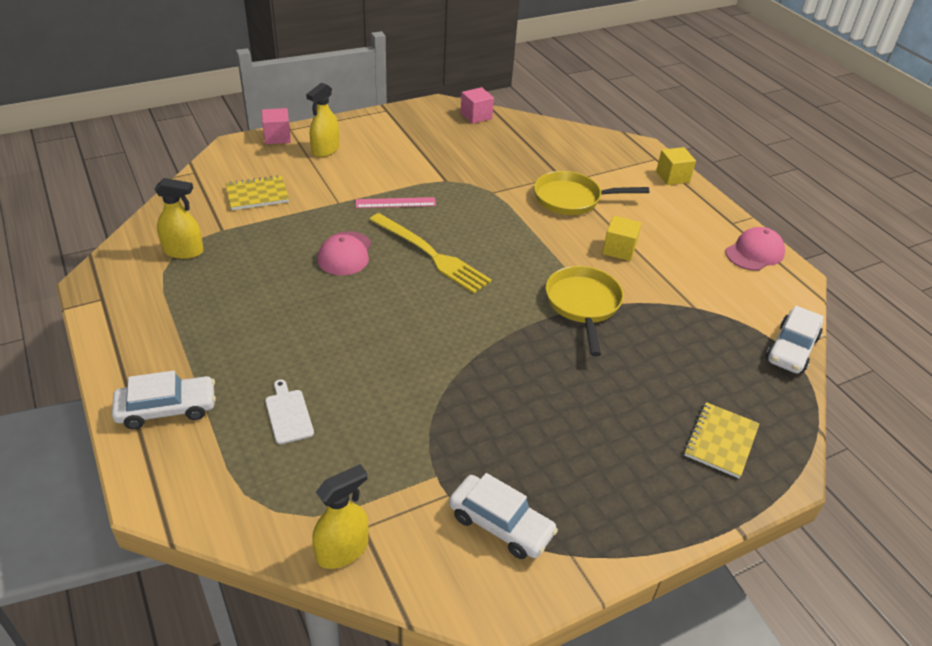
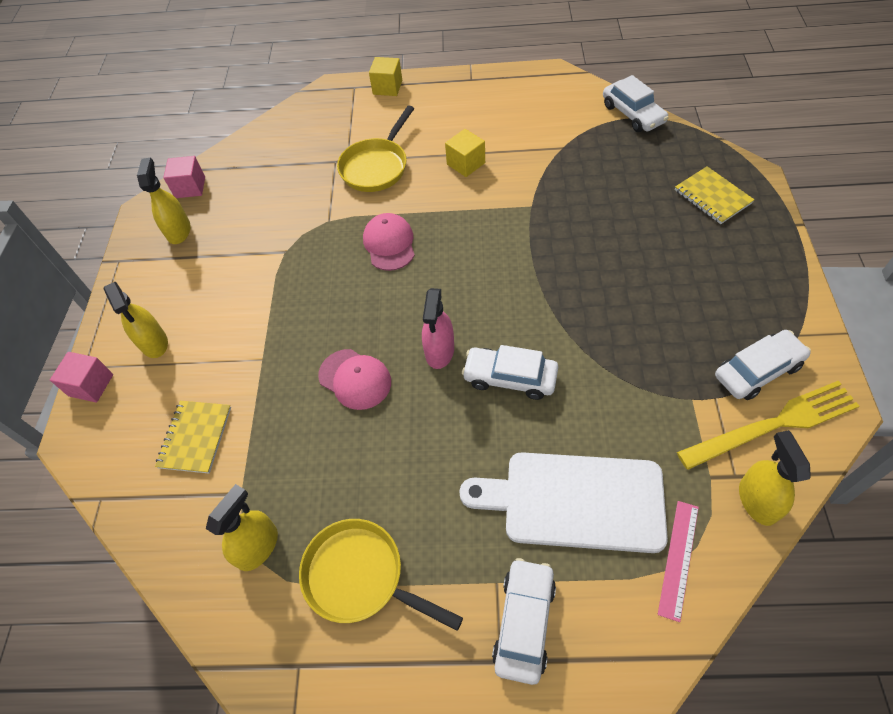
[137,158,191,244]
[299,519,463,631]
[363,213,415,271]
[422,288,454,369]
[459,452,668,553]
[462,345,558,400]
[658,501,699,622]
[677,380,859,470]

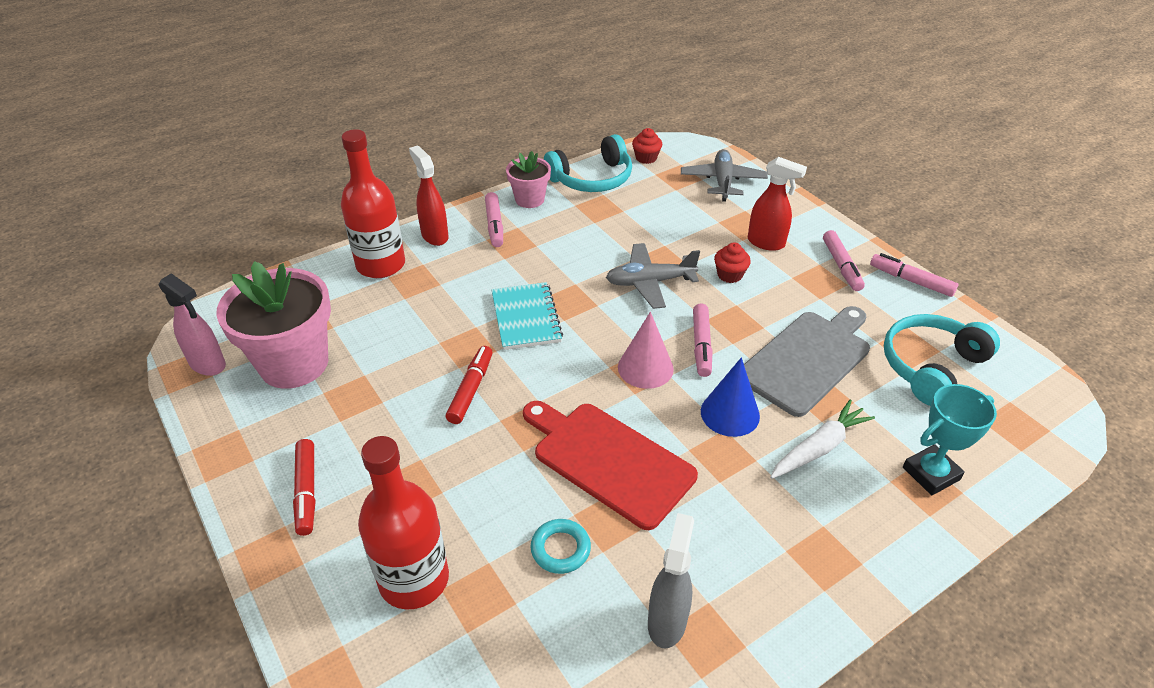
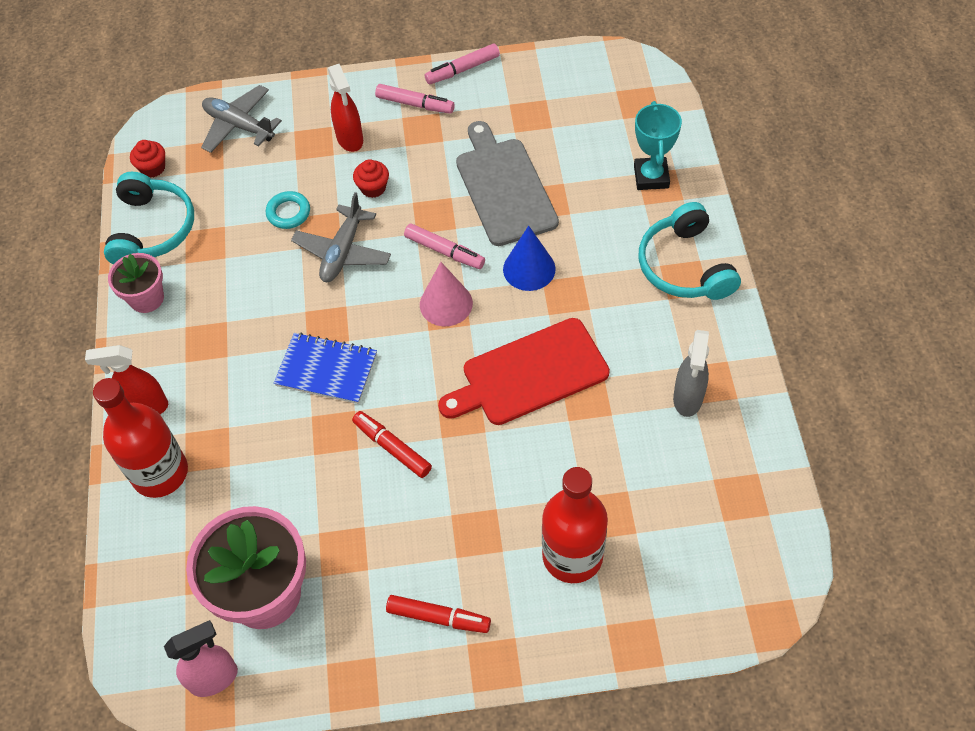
[266,191,310,229]
[274,333,377,404]
[328,64,363,152]
[638,202,741,300]
[673,330,709,417]
[485,192,503,247] (first image)
[770,400,875,479] (first image)

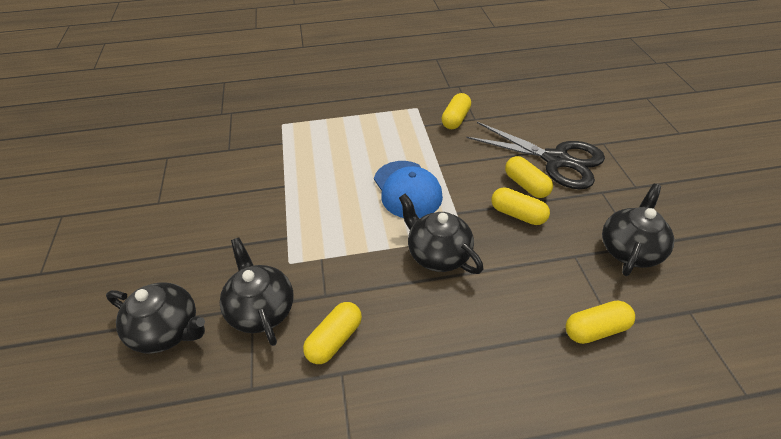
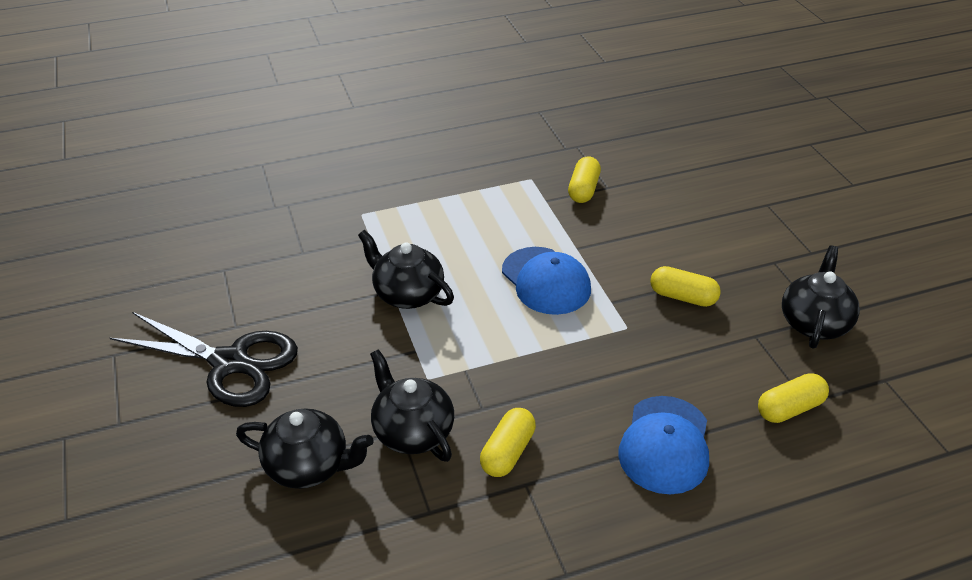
[110,312,298,407]
[358,230,454,309]
[618,396,709,494]
[505,156,553,198] (first image)

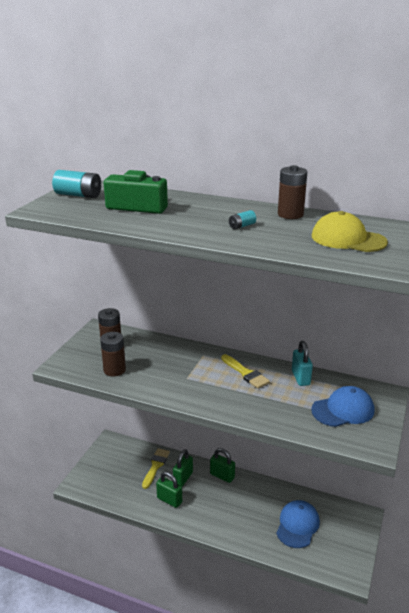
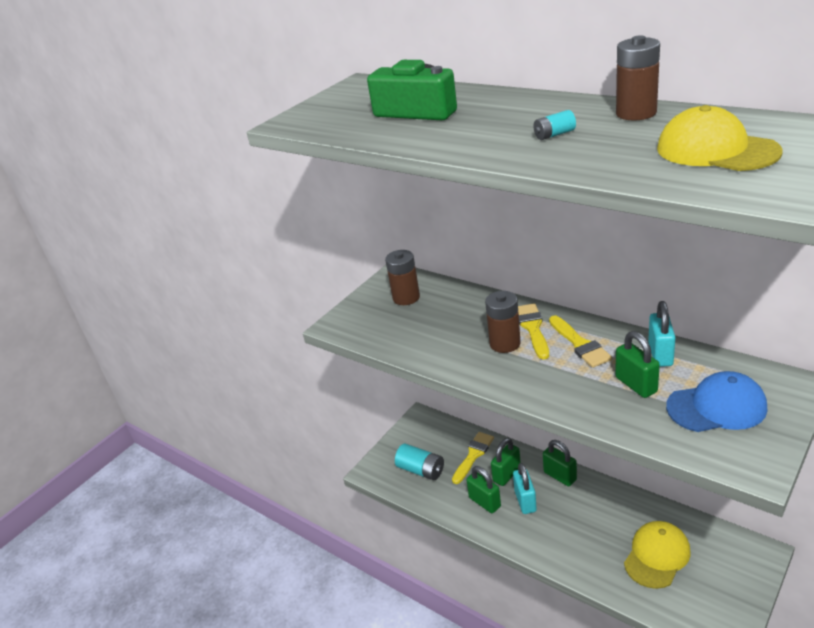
[395,444,444,480]
[485,291,521,353]
[513,463,537,514]
[518,303,549,360]
[615,331,660,398]
[624,521,691,589]

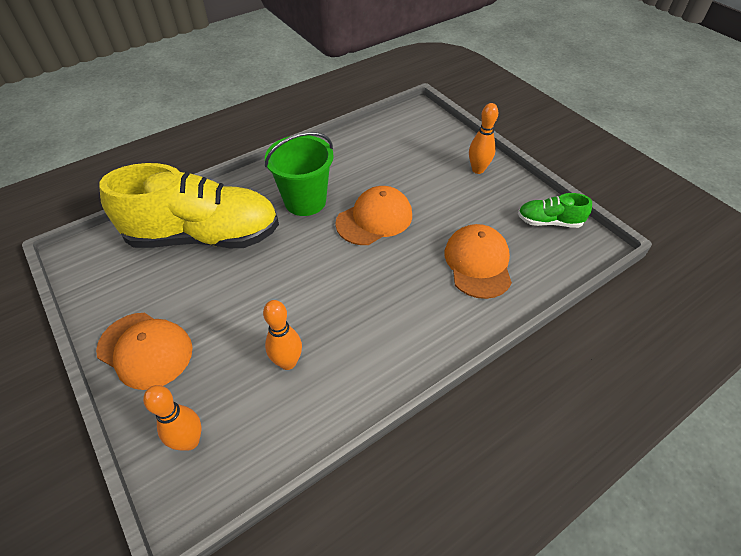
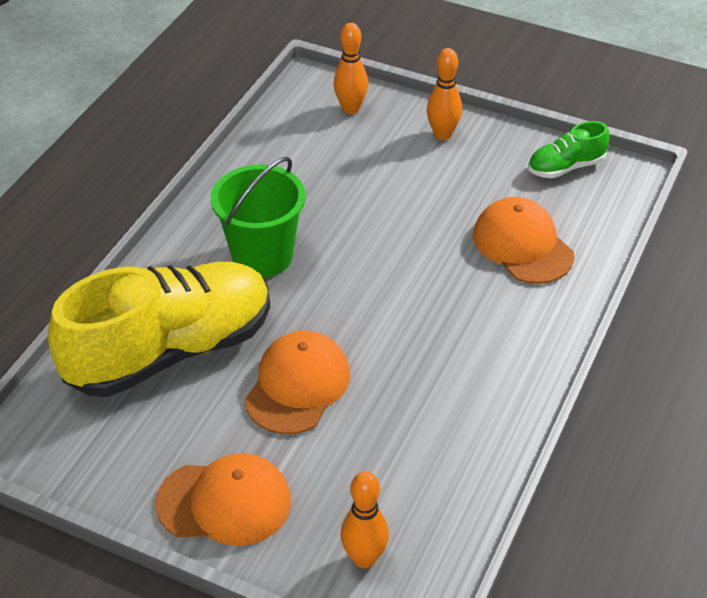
[244,331,350,434]
[334,23,368,114]

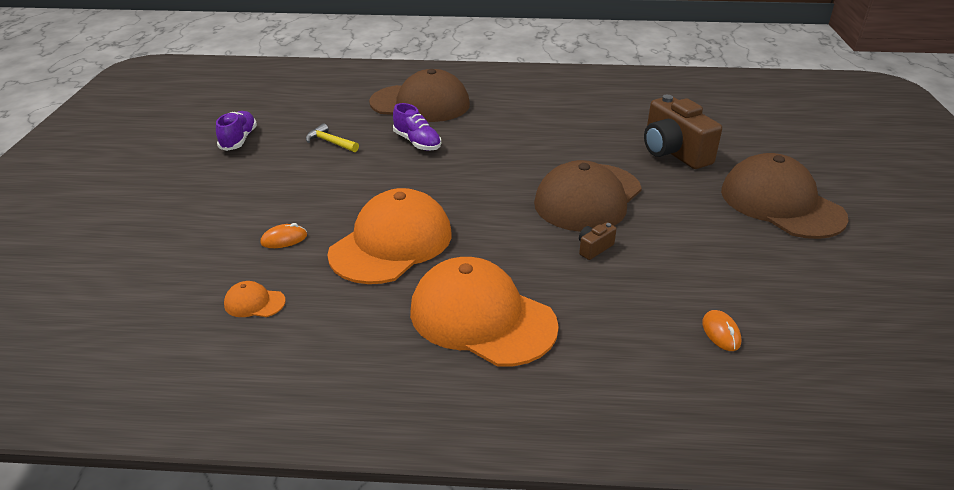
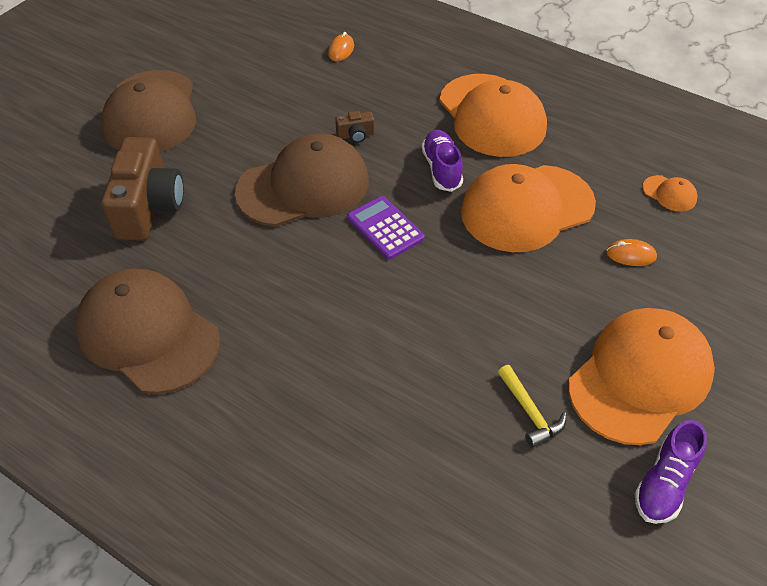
[75,269,220,394]
[347,196,425,259]
[422,130,463,192]
[568,308,715,445]

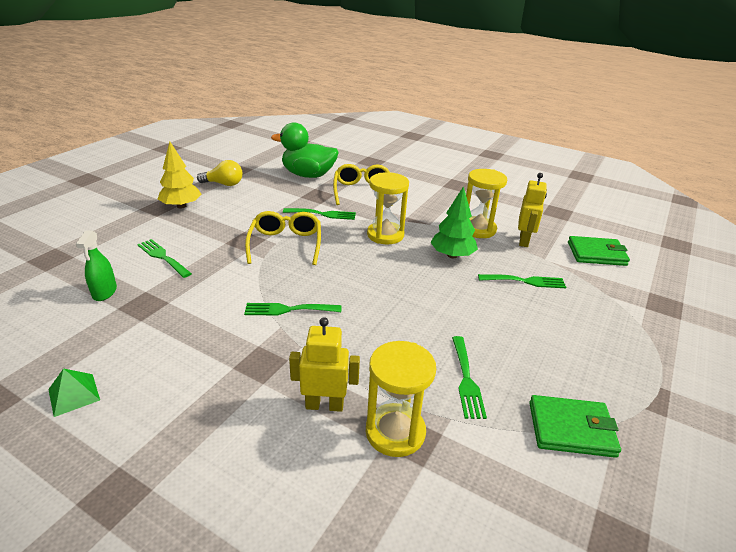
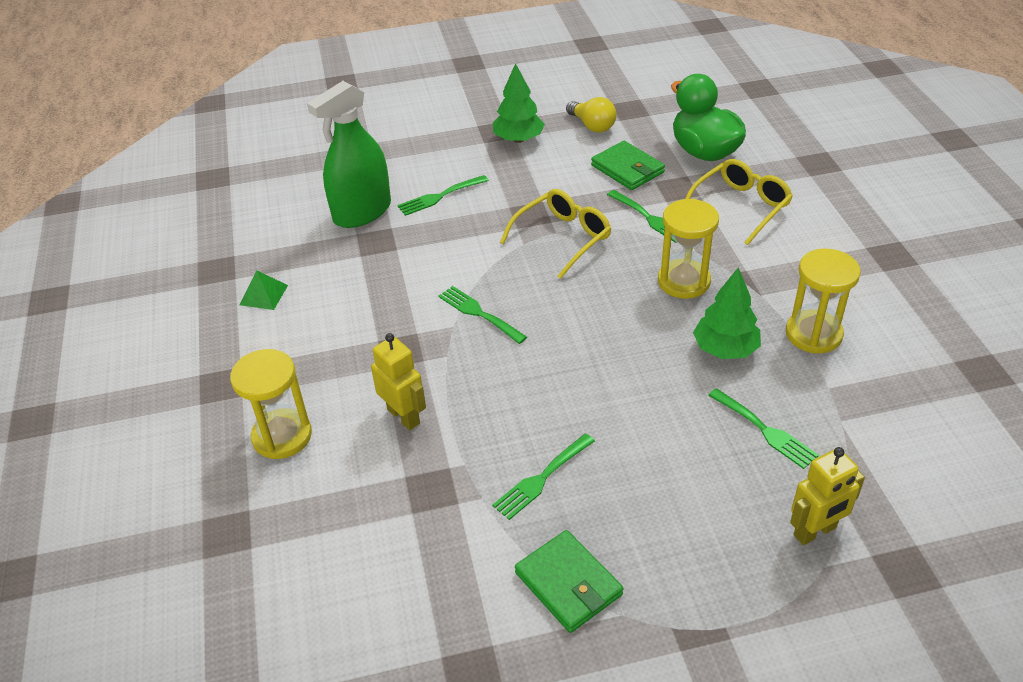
[230,349,312,459]
[307,81,391,228]
[397,175,489,216]
[492,63,545,143]
[591,141,665,190]
[790,447,865,545]

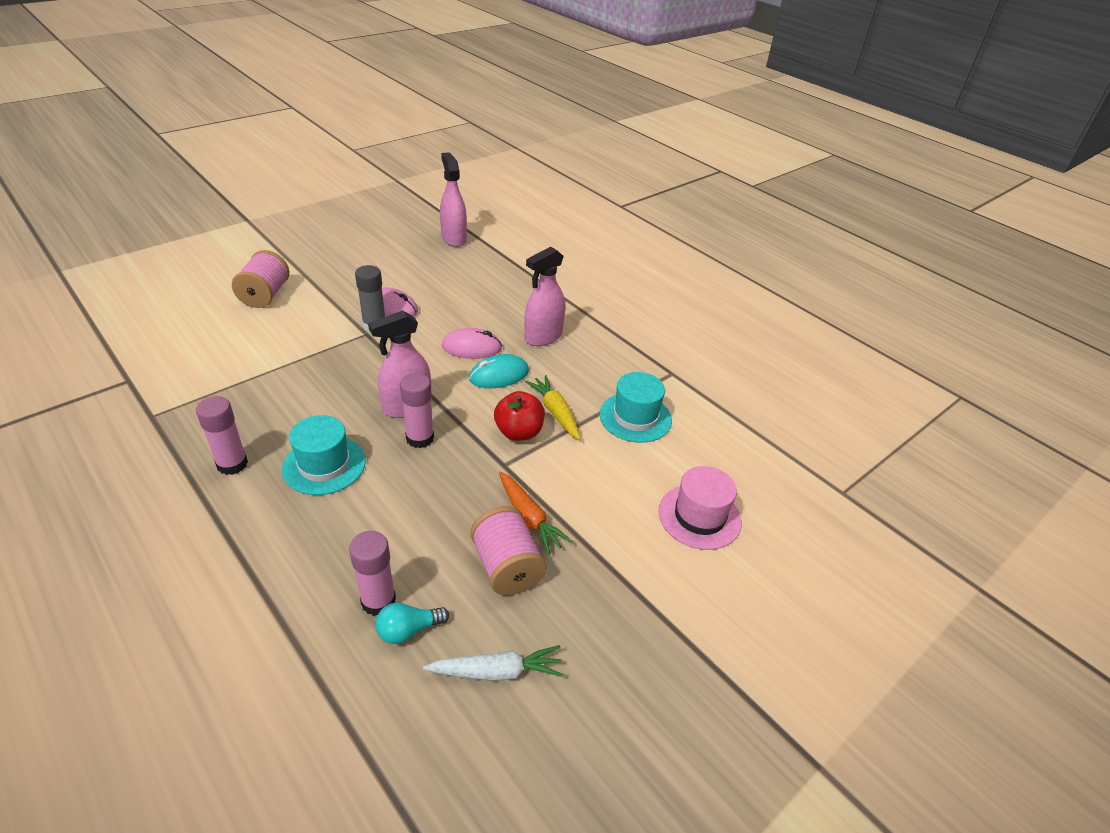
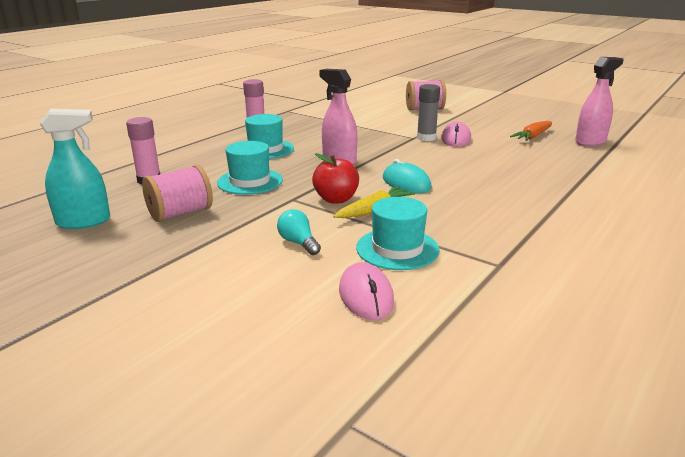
[40,109,110,229]
[217,141,283,195]
[277,209,321,255]
[339,262,394,320]
[510,121,552,141]
[400,373,434,448] (first image)
[524,247,565,346] (first image)
[658,466,742,550] (first image)

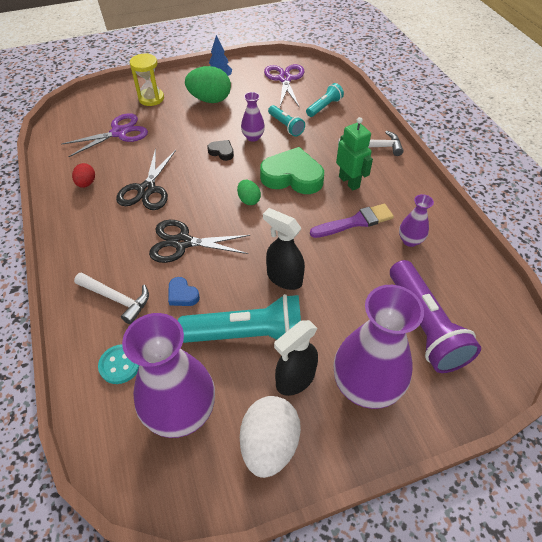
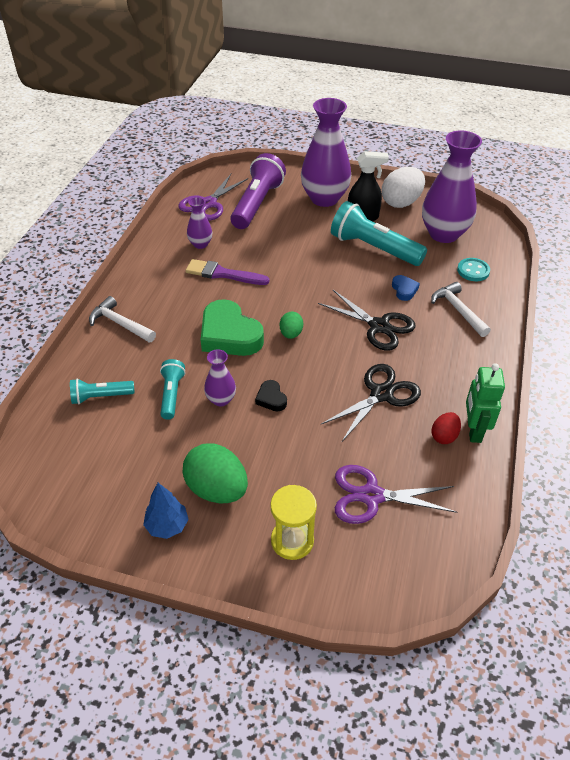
[179,174,248,220]
[466,363,505,443]
[263,208,305,290] (first image)

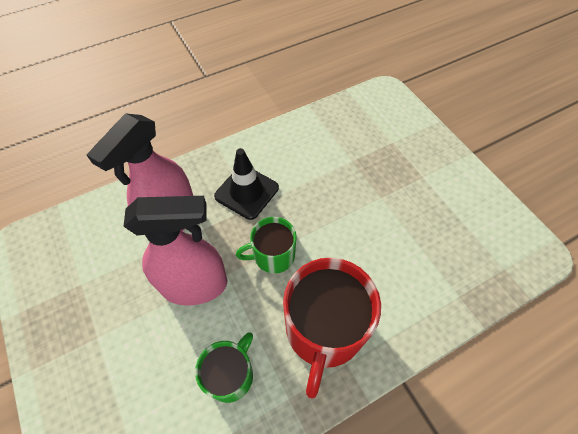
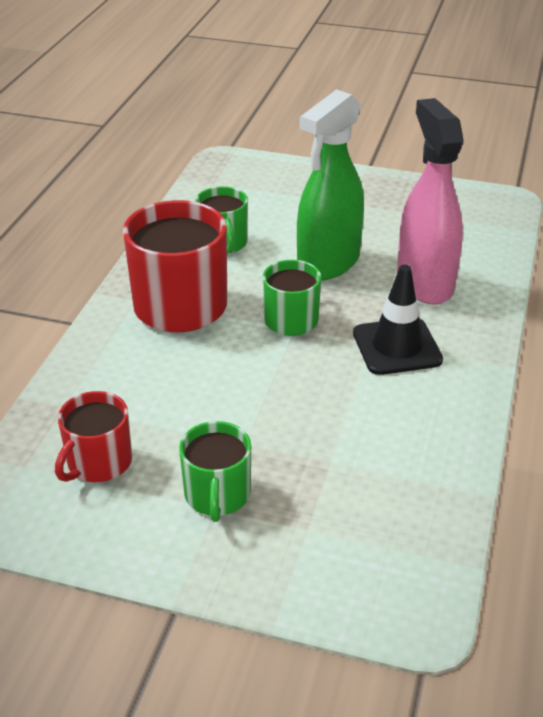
[55,391,132,482]
[179,421,251,522]
[297,89,364,280]

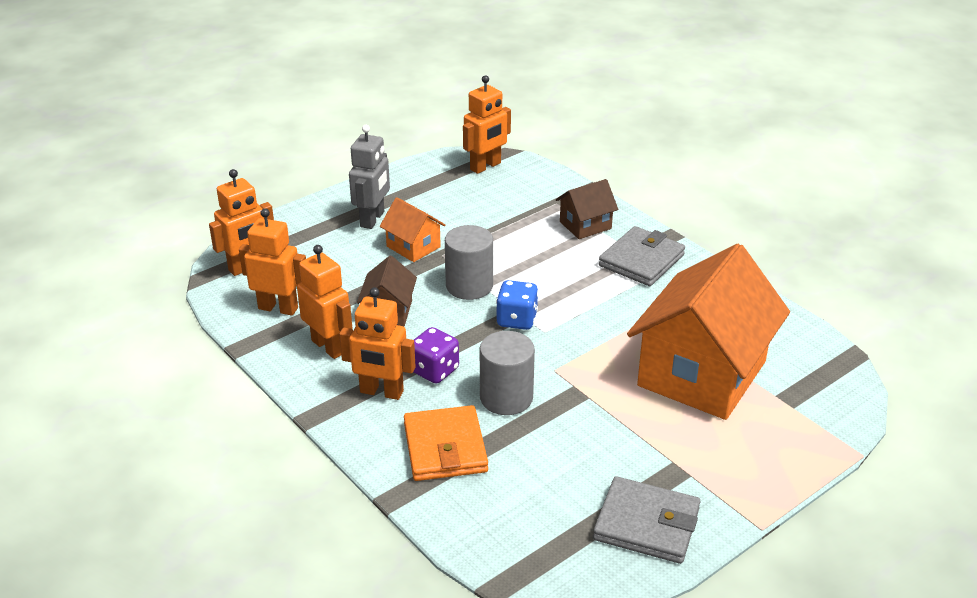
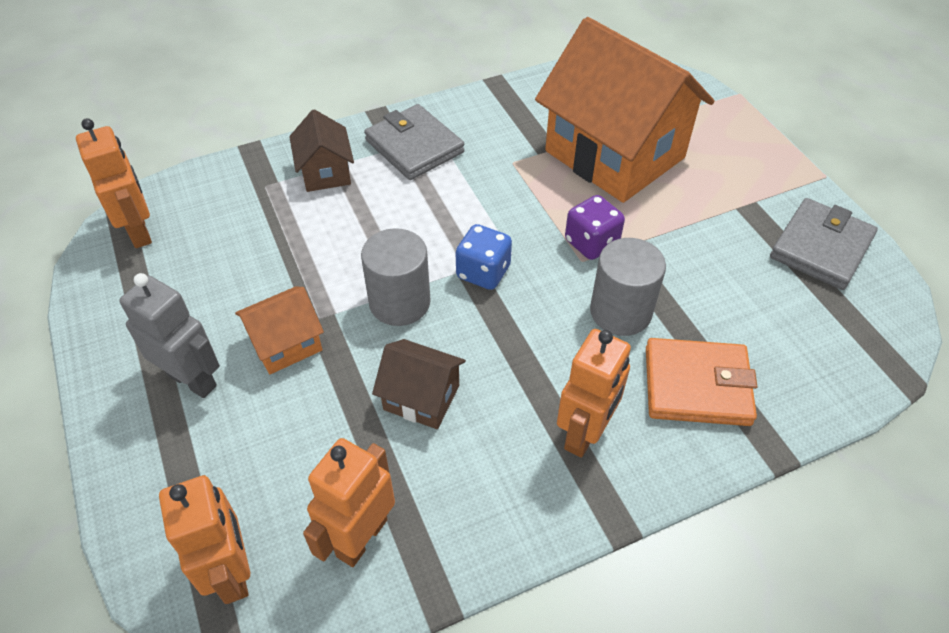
[565,195,625,260]
[297,245,352,359] (first image)

